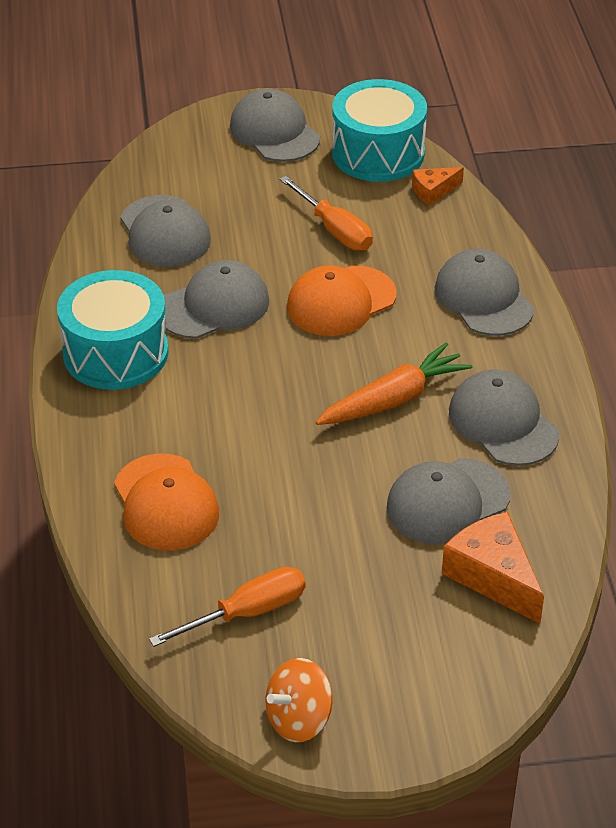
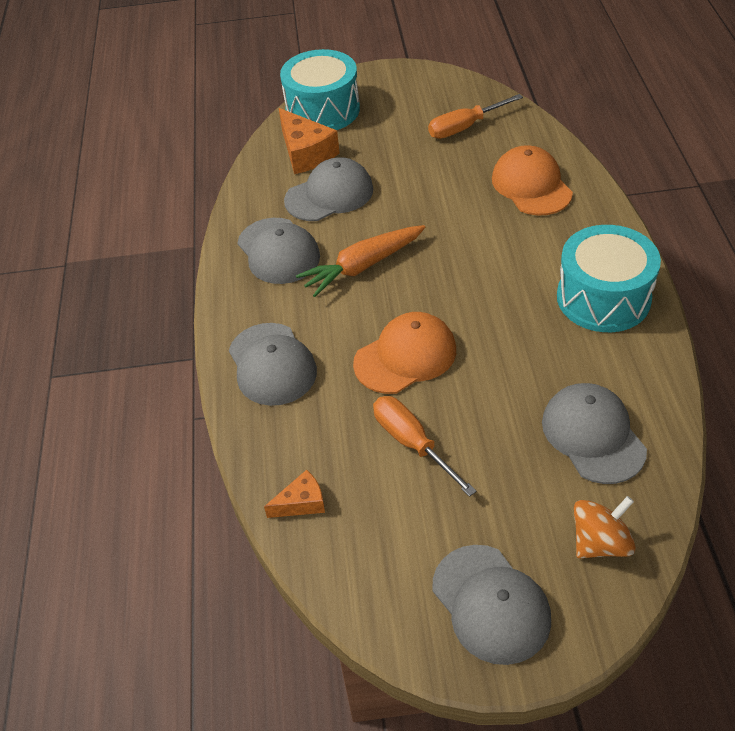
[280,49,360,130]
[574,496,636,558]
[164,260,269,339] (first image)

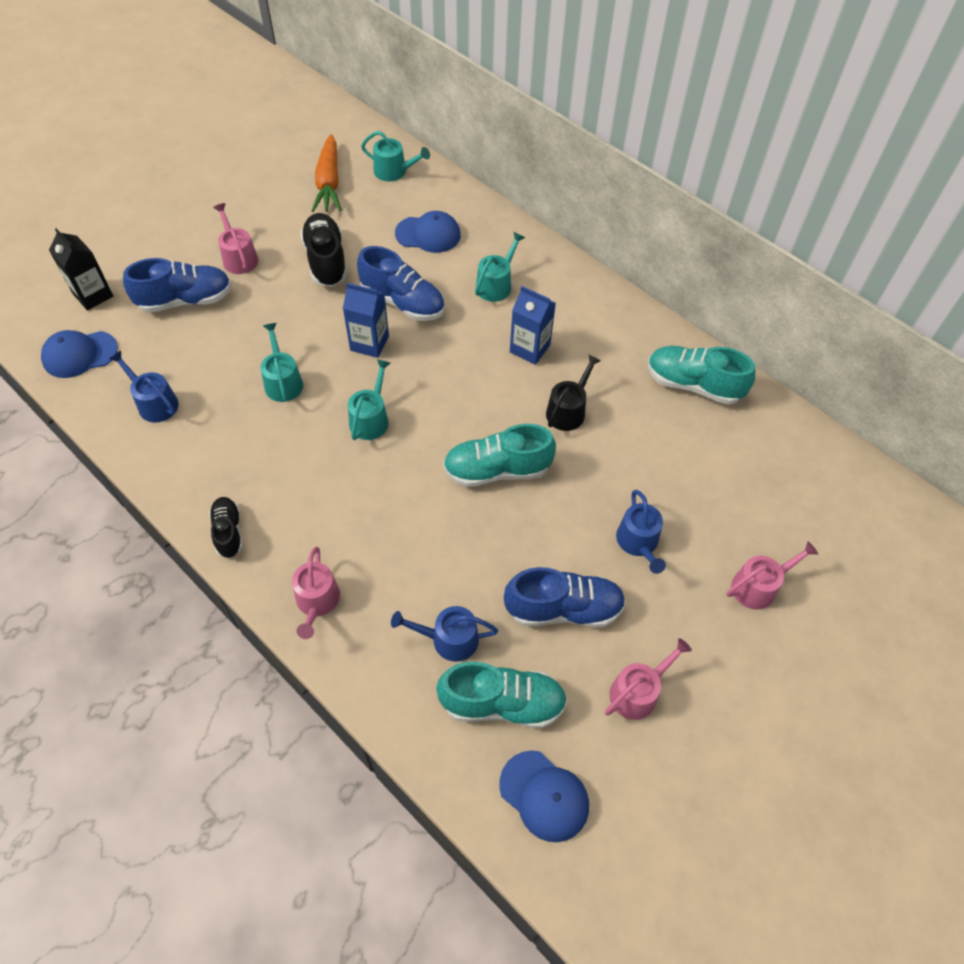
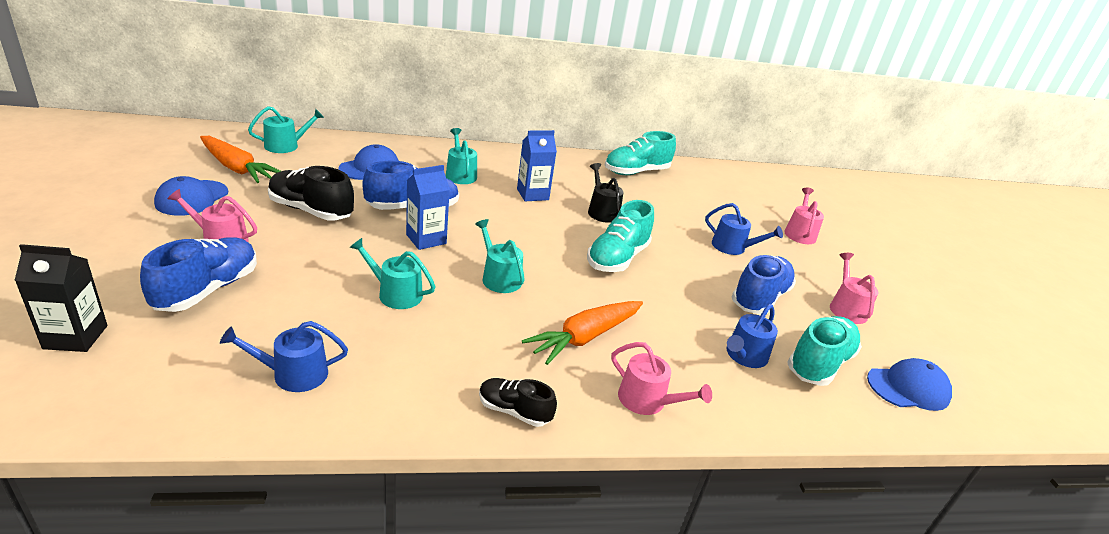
[154,176,228,216]
[522,301,643,365]

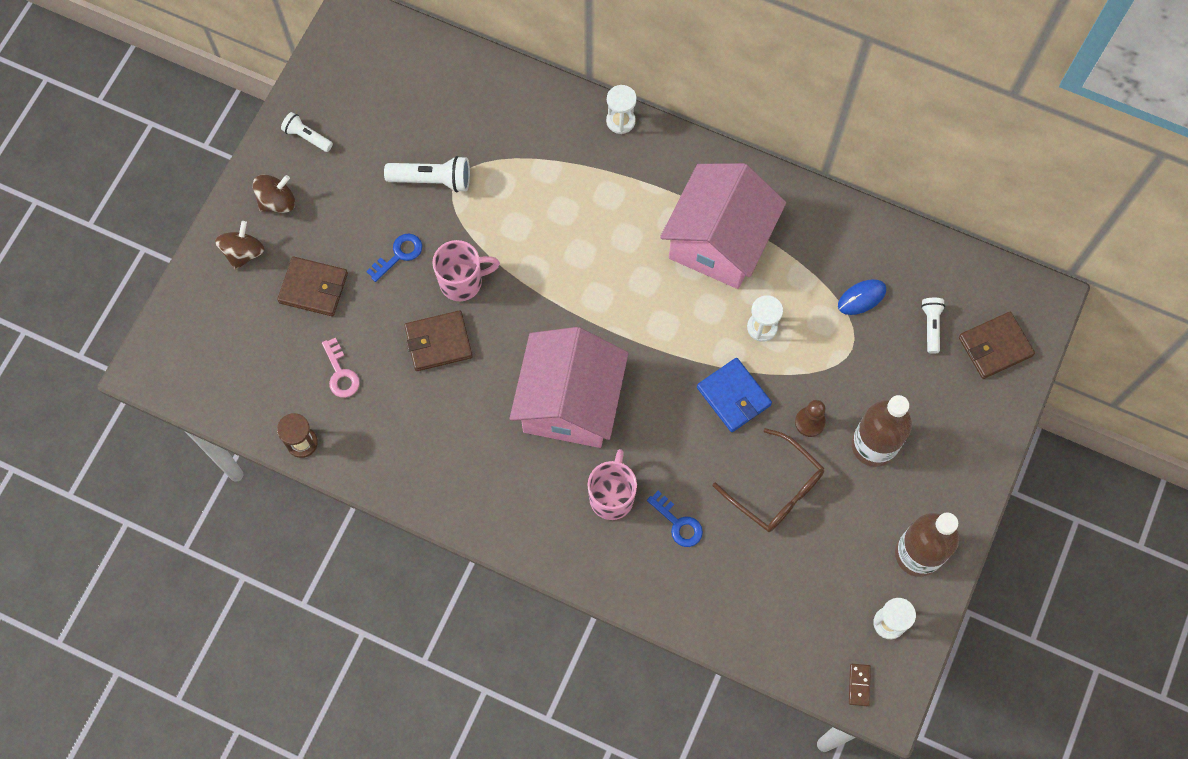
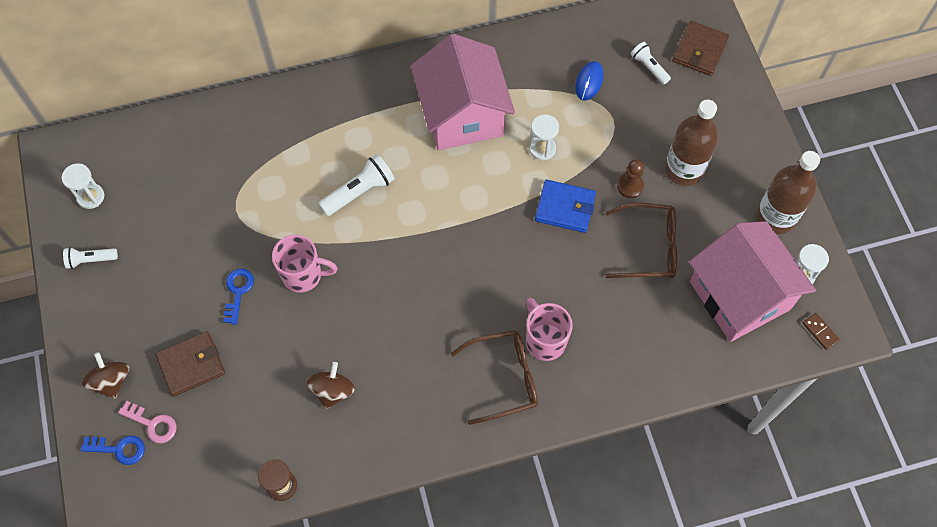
[61,163,104,209]
[81,436,145,465]
[118,401,176,443]
[272,235,337,293]
[307,362,355,409]
[319,154,395,216]
[451,330,538,425]
[689,221,816,342]
[404,310,472,371] (first image)

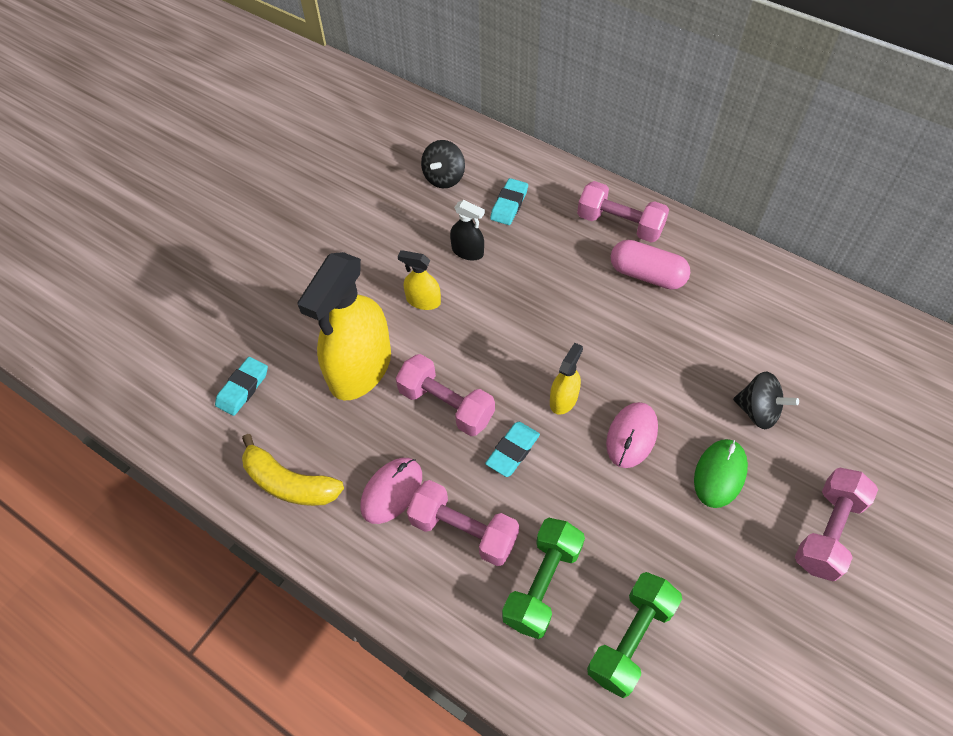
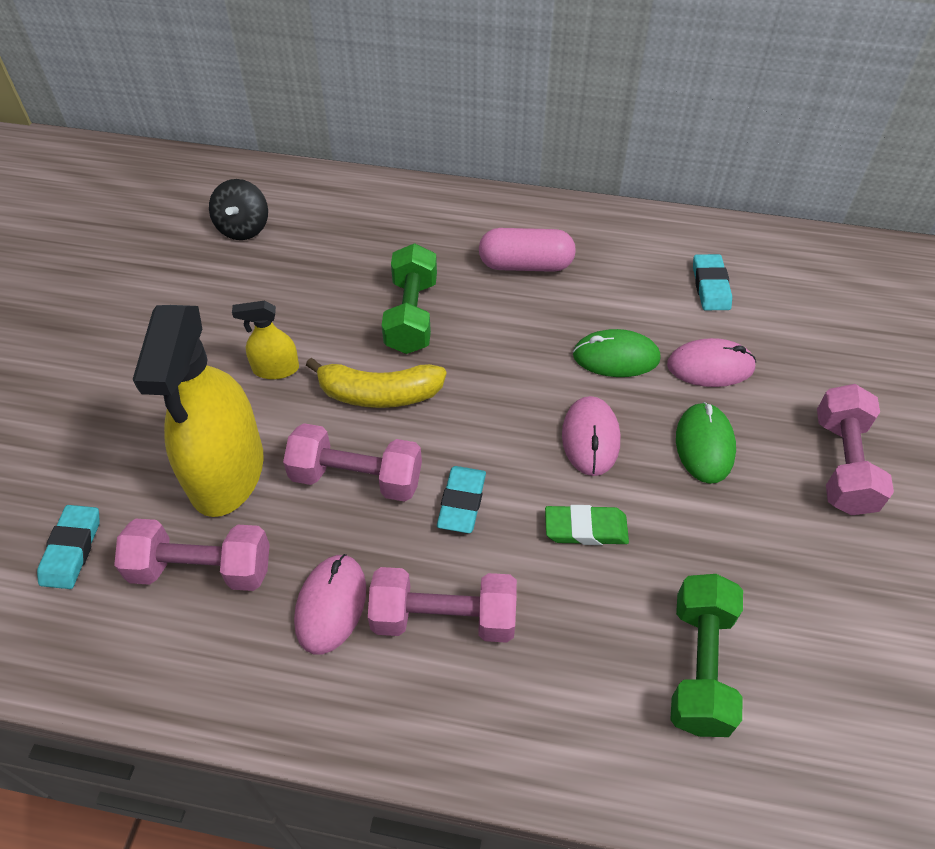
[114,519,270,591]
[306,358,446,408]
[382,243,437,354]
[545,505,629,545]
[573,329,661,377]
[667,338,756,387]
[693,254,732,310]
[450,200,485,261] (first image)
[550,343,583,415] (first image)

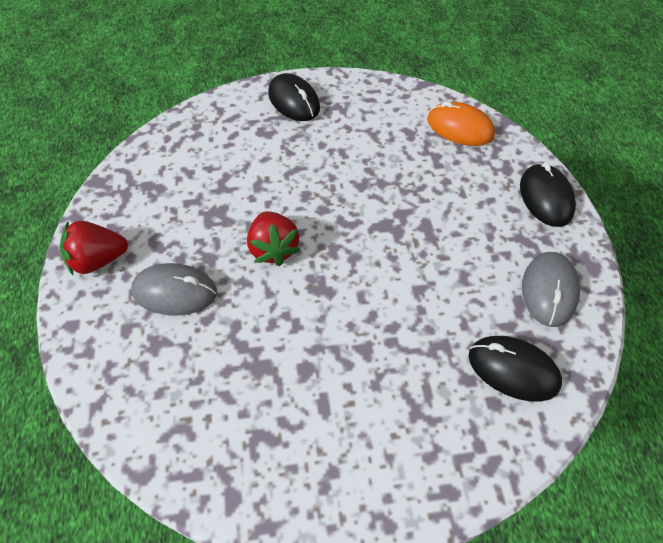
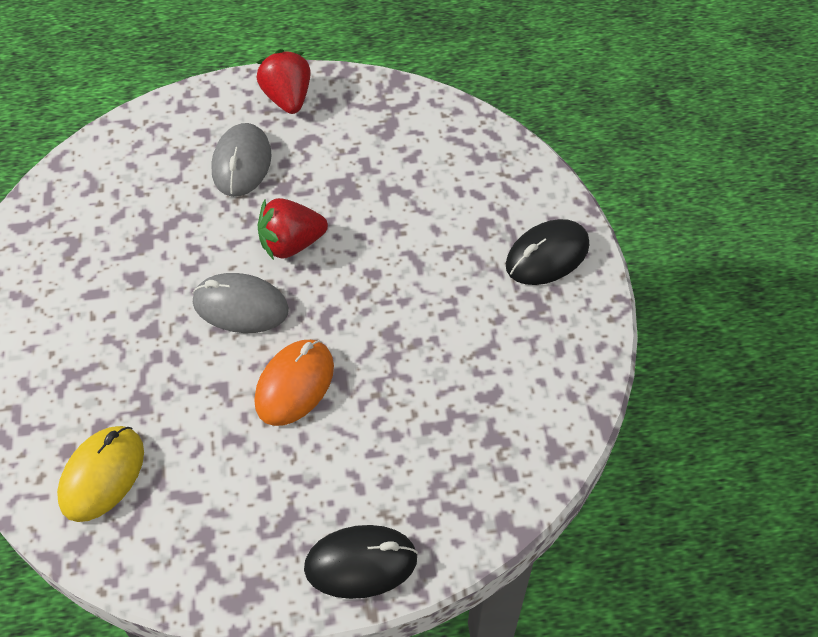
[57,426,144,522]
[193,273,289,333]
[254,340,334,426]

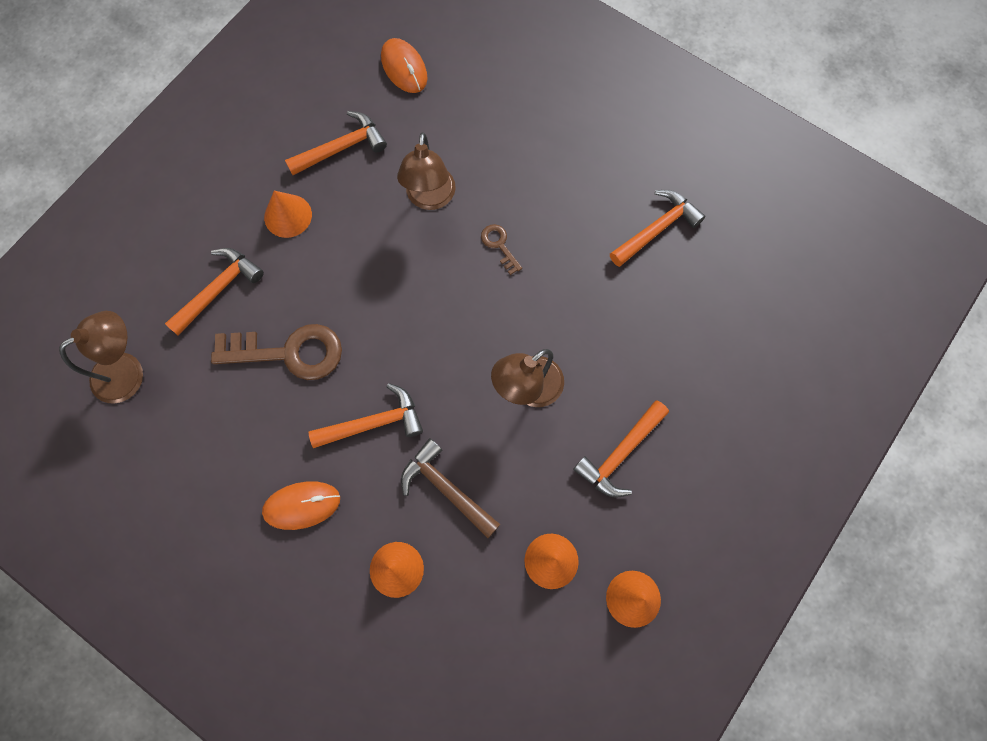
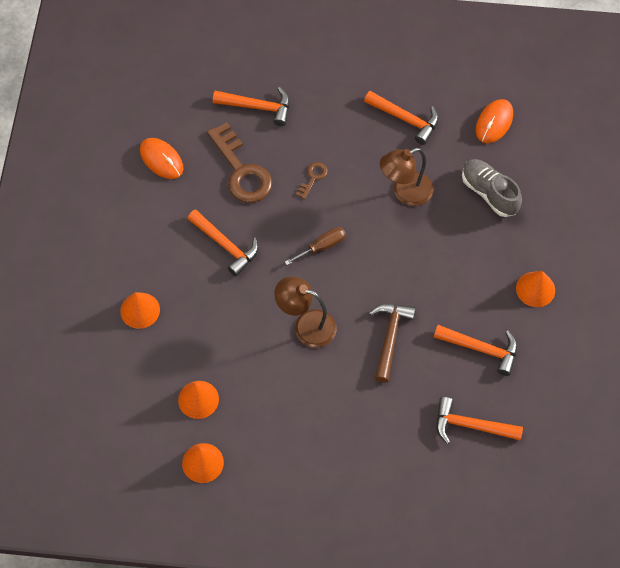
[140,138,183,179]
[285,227,346,265]
[296,162,328,200]
[369,304,416,383]
[436,397,523,444]
[462,159,522,217]
[516,271,555,307]
[59,311,143,403] (first image)

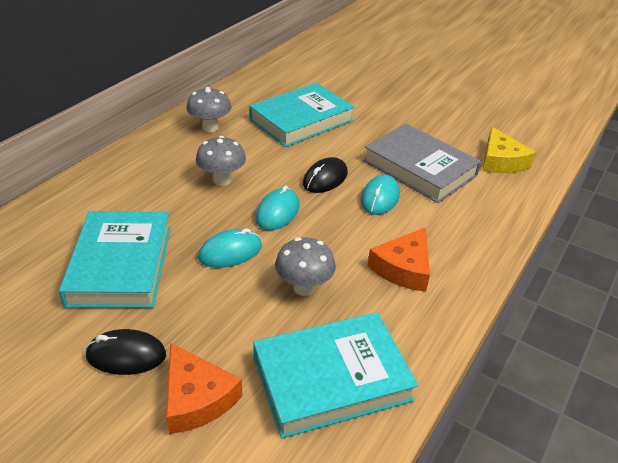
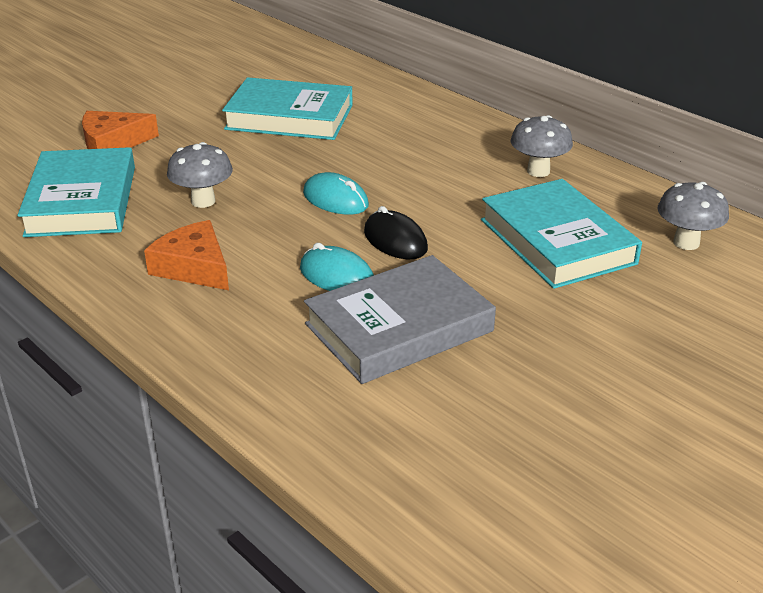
[657,182,729,250]
[85,329,166,375] (first image)
[198,228,262,268] (first image)
[482,127,536,173] (first image)

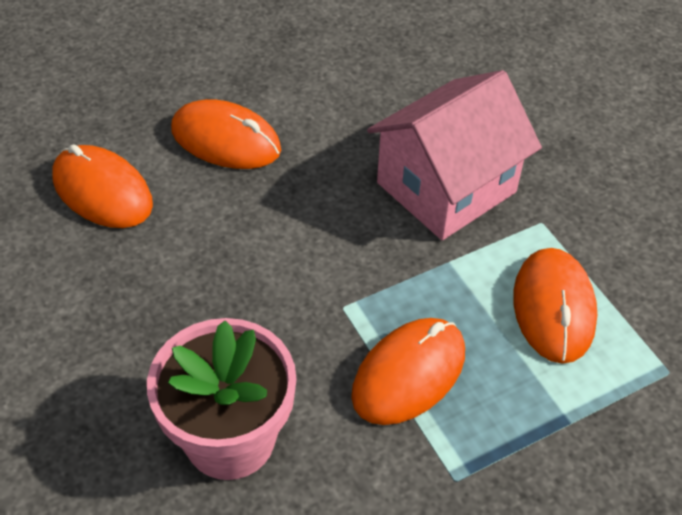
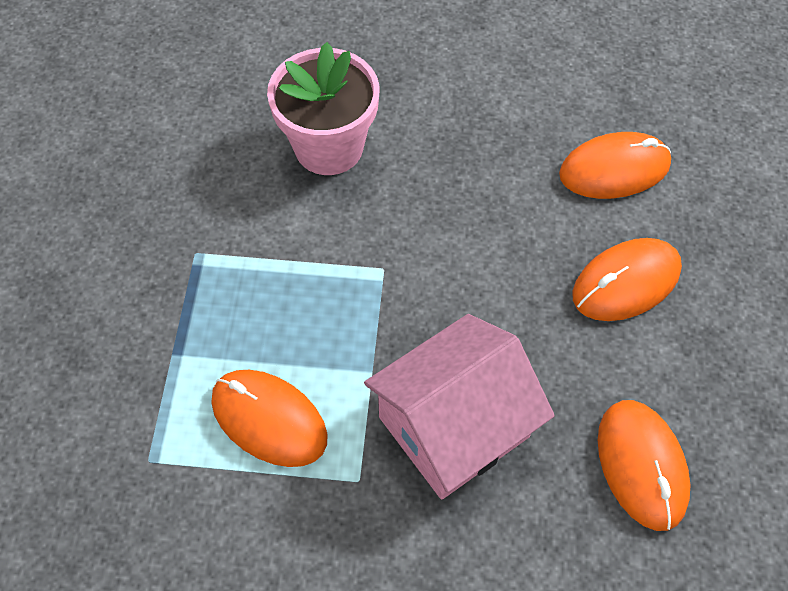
[364,314,555,500]
[598,400,690,531]

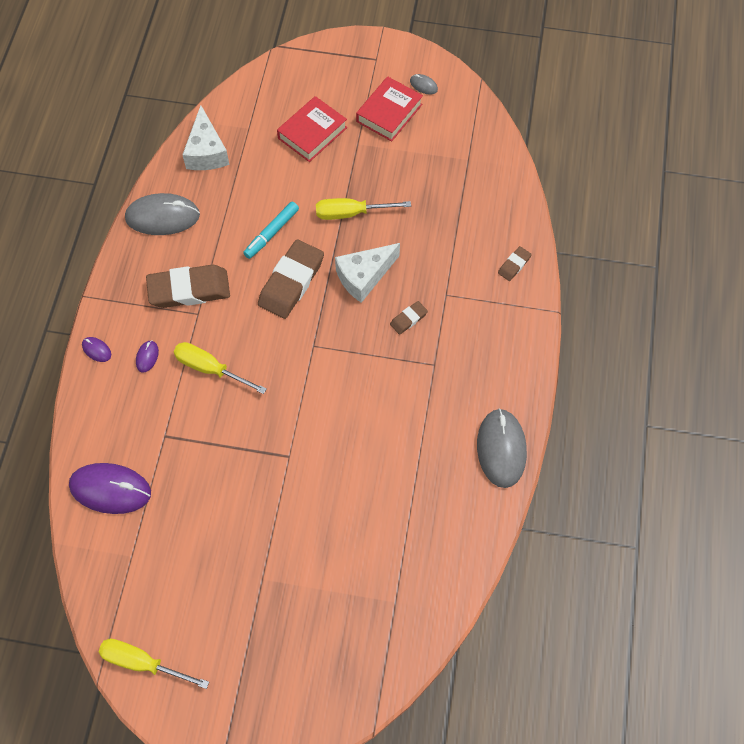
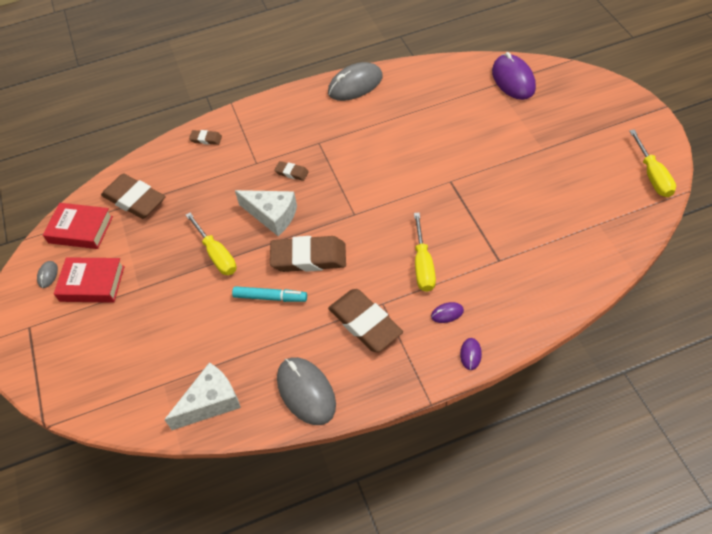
[43,203,113,249]
[101,173,166,219]
[492,52,536,100]

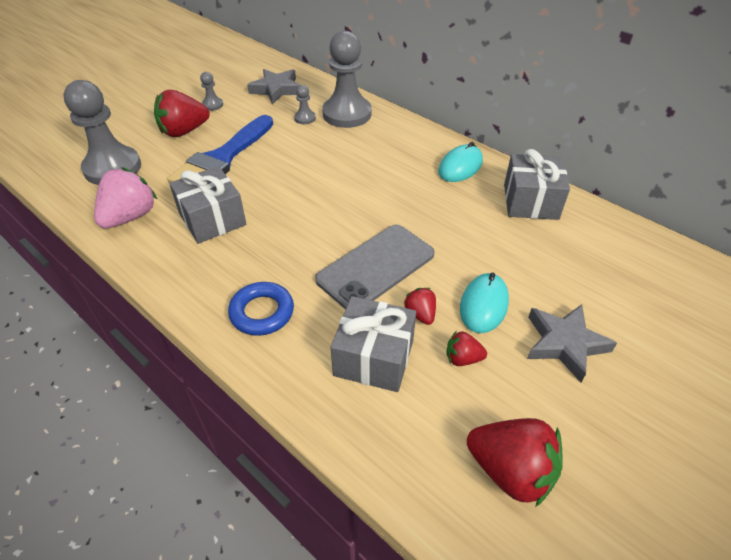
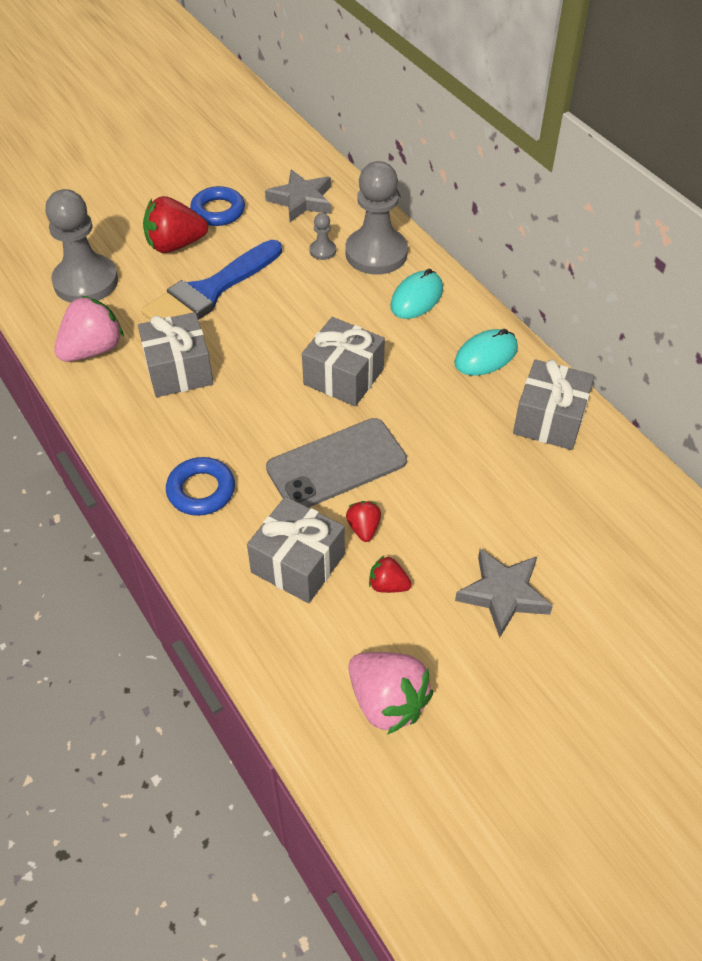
[190,186,245,226]
[302,317,385,406]
[349,652,433,735]
[390,269,443,319]

